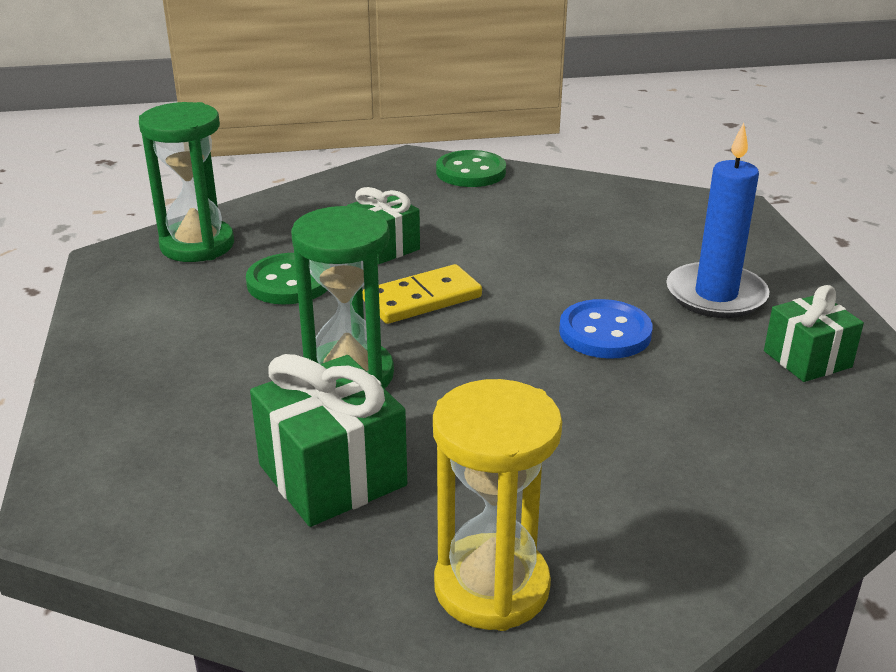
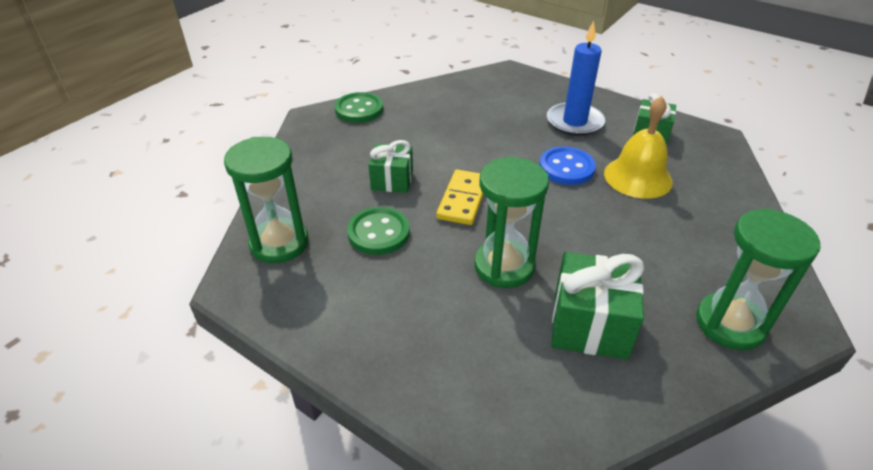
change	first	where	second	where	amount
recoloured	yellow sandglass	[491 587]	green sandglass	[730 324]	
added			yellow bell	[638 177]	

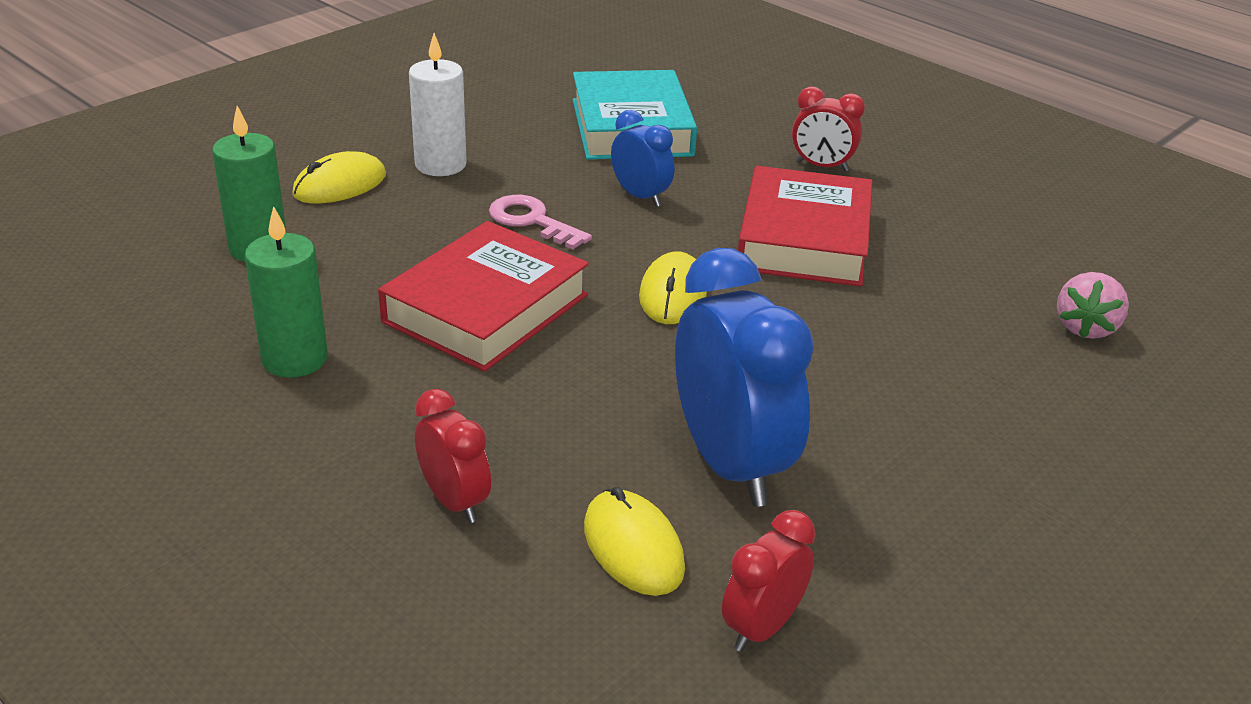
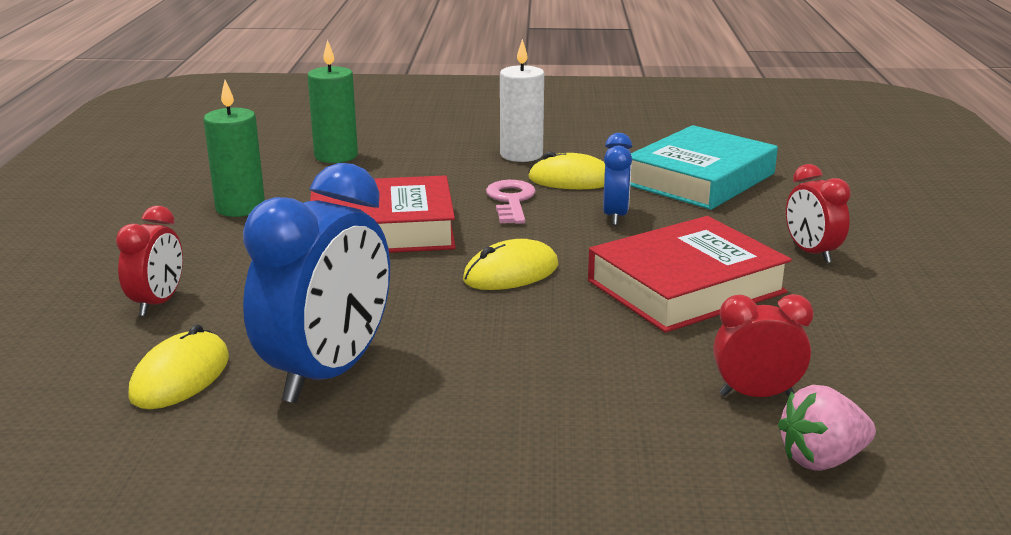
change	first	where	second	where	amount
moved	yellow mouse	[340 185]		[571 180]	
moved	crimson bedside clock	[761 627]		[756 395]	

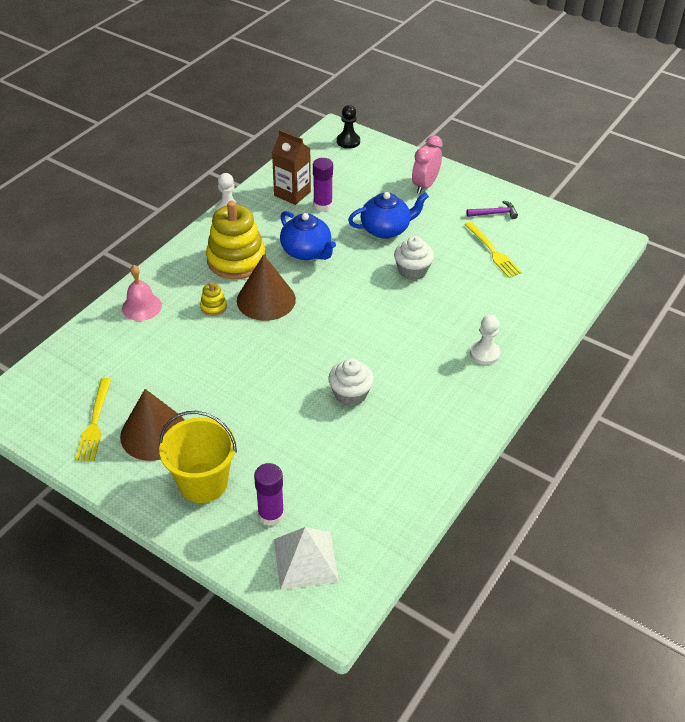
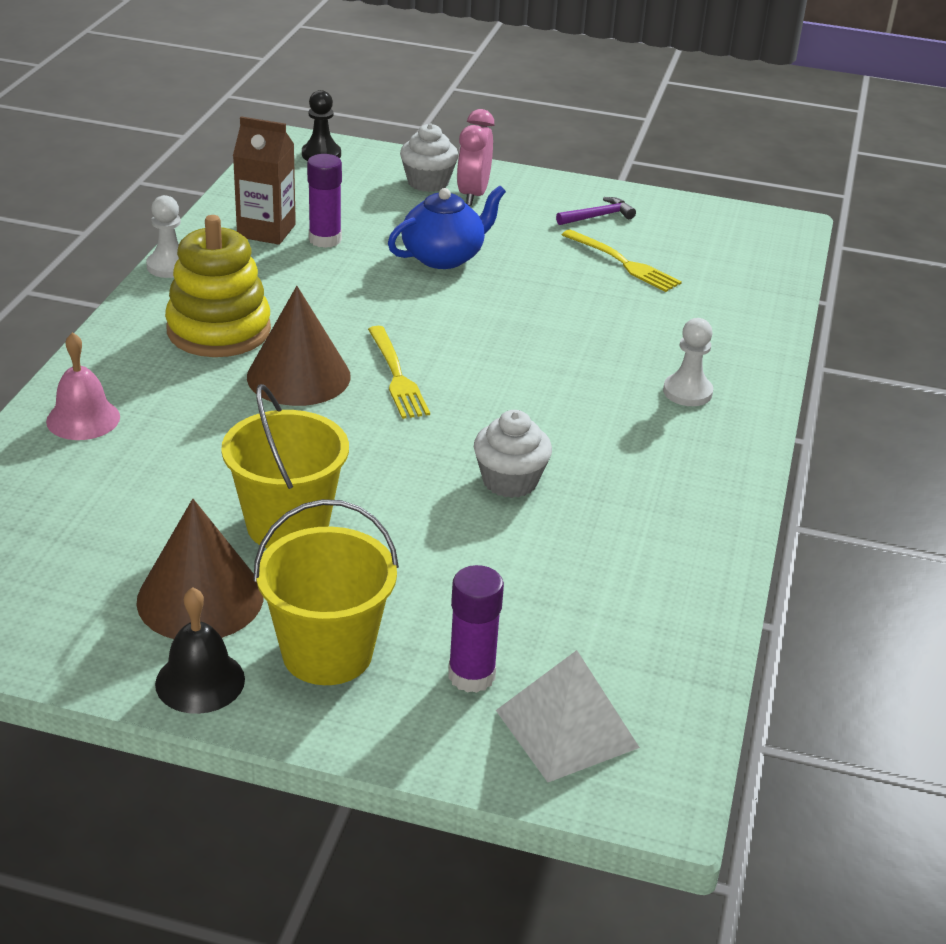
change	first	where	second	where	amount
moved	yellow fork	[95 423]		[397 376]	
removed	yellow ring stacker	[213 307]			
removed	blue tea pot	[306 251]			
moved	white cupcake	[412 271]		[428 182]	
added			jet-black bell	[200 681]	
added			yellow sand bucket	[287 525]	

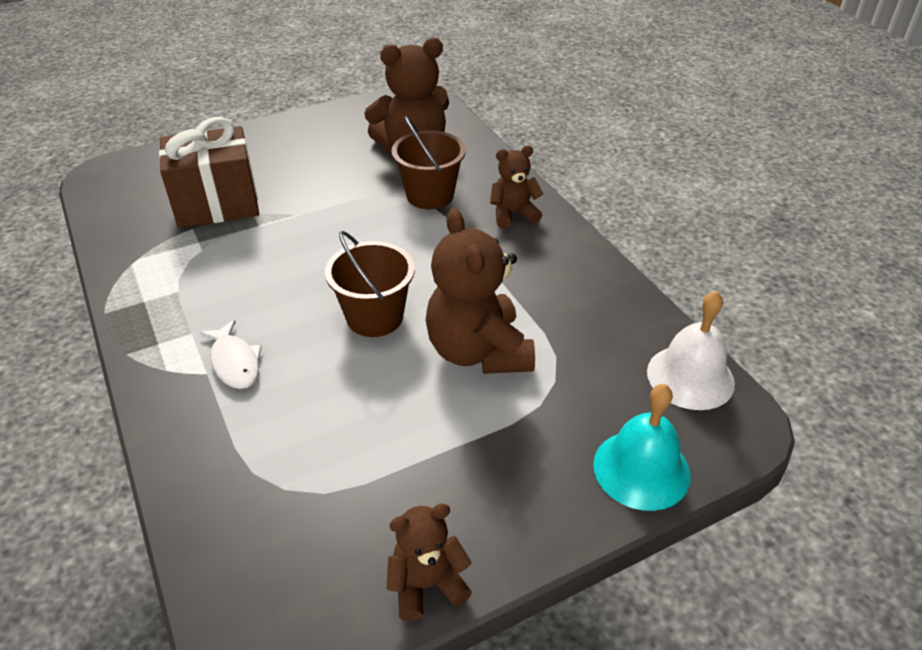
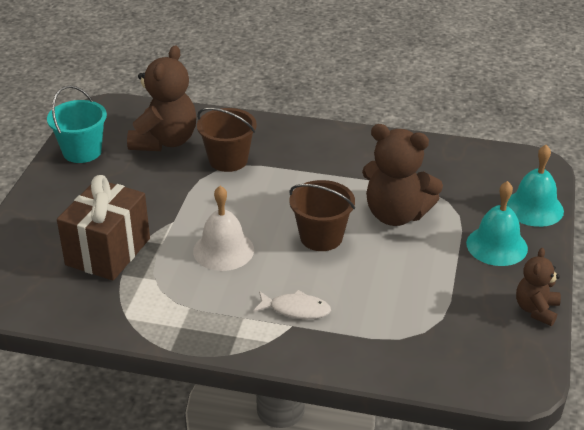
change	first	where	second	where	amount
removed	dark brown stuffed bear	[513 214]			
moved	white bell	[690 377]		[223 250]	
added			turquoise sand bucket	[82 151]	
added			turquoise bell	[496 245]	

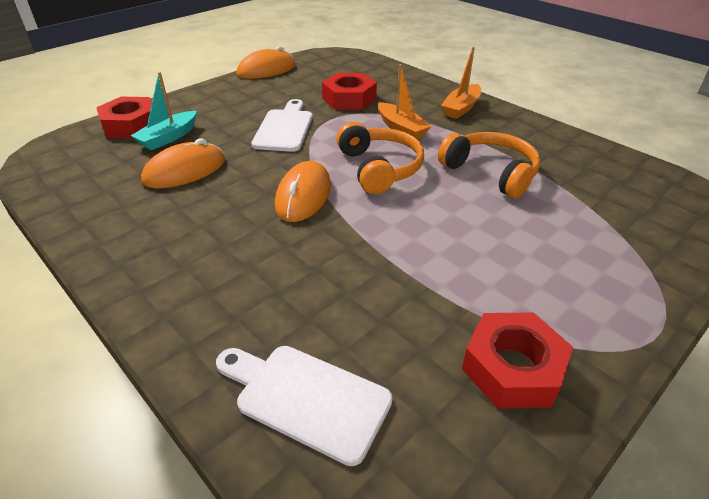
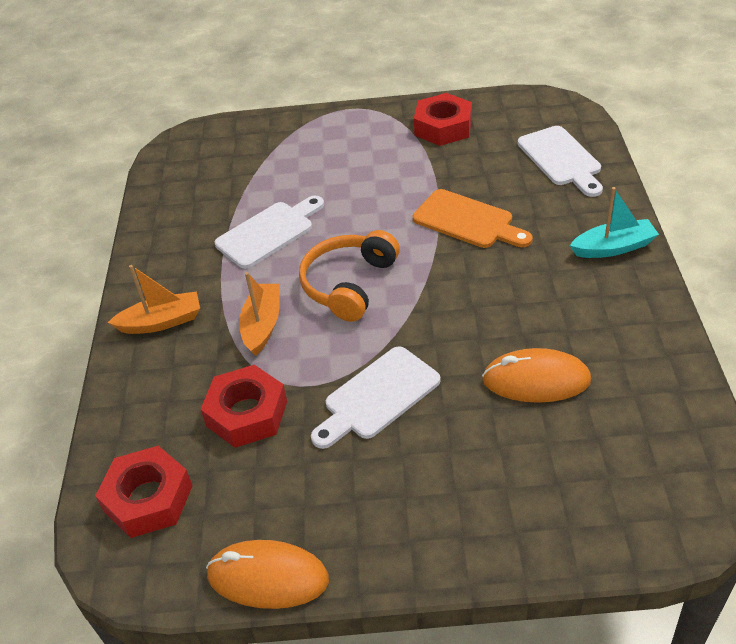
change	first	where	second	where	amount
moved	crimson hex nut	[131 125]		[148 498]	
moved	turquoise boat	[168 137]		[613 247]	
removed	bright orange mouse	[303 196]			
replaced	bright orange over-ear headphones	[491 172]	white cutting board	[269 232]	
added			bright orange cutting board	[467 221]	

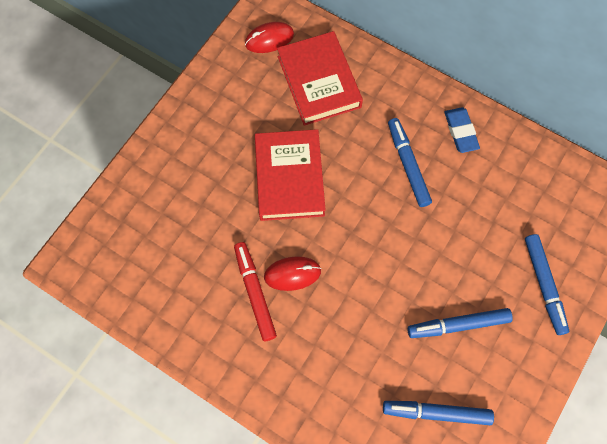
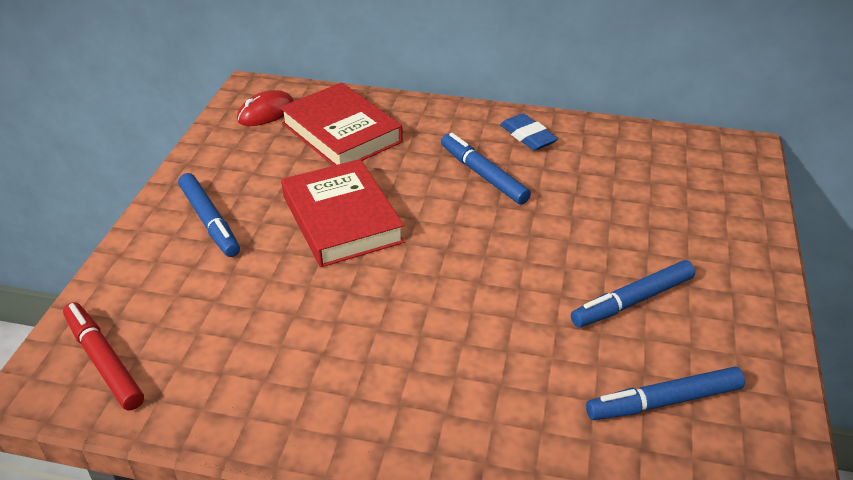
change	first	where	second	where	amount
moved	crimson felt pen	[255 292]		[104 361]	
removed	crimson mouse	[292 274]			
moved	blue felt pen	[543 285]		[209 221]	

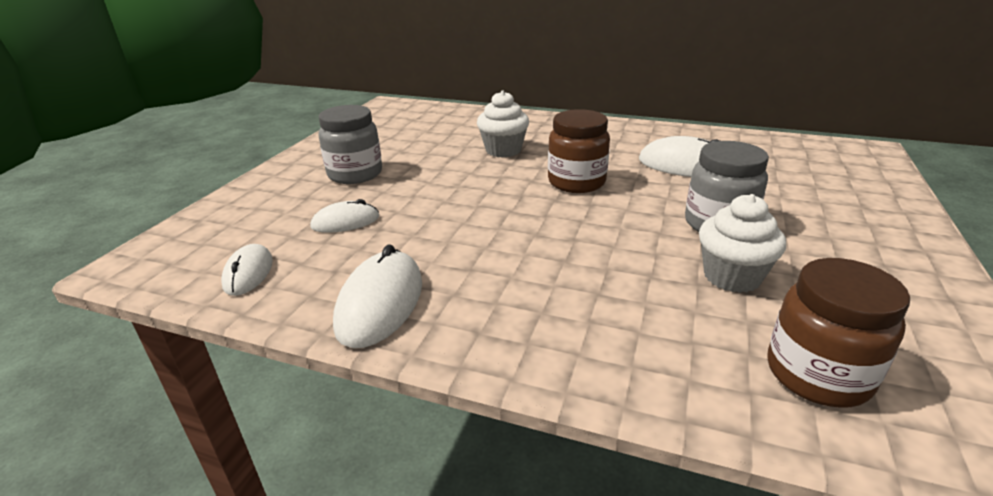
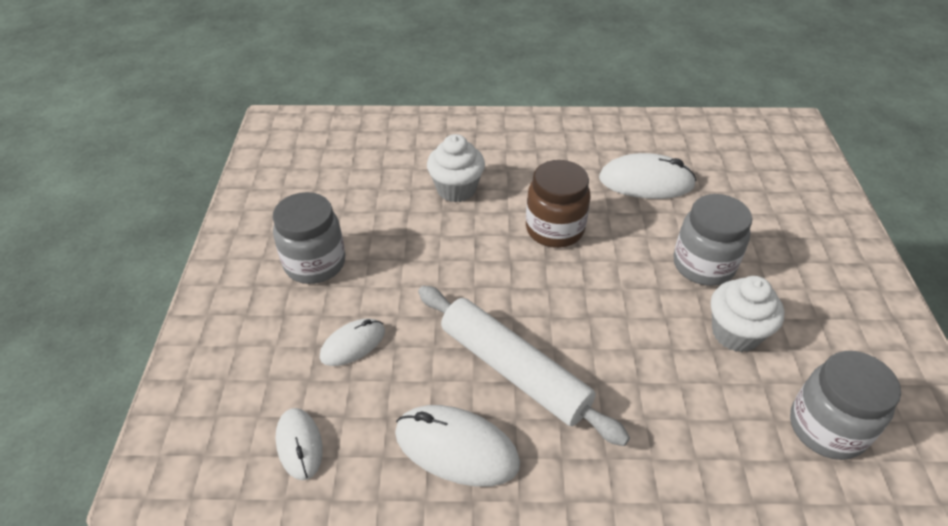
change	first	where	second	where	amount
turned	white mouse	[380 303]		[456 448]	60 degrees counterclockwise
recoloured	dark brown preserve jar	[817 374]	gray preserve jar	[826 428]	
added			white pastry roller	[513 370]	

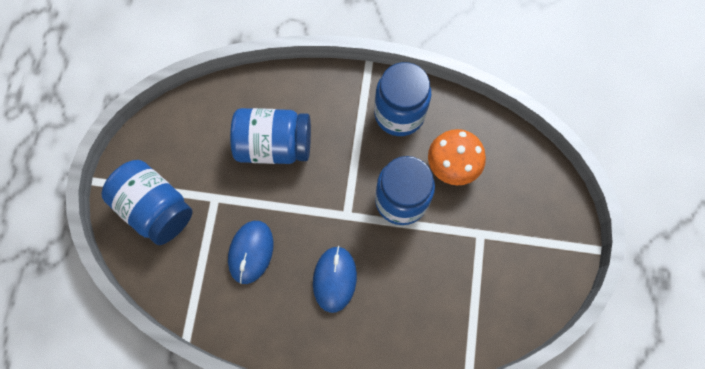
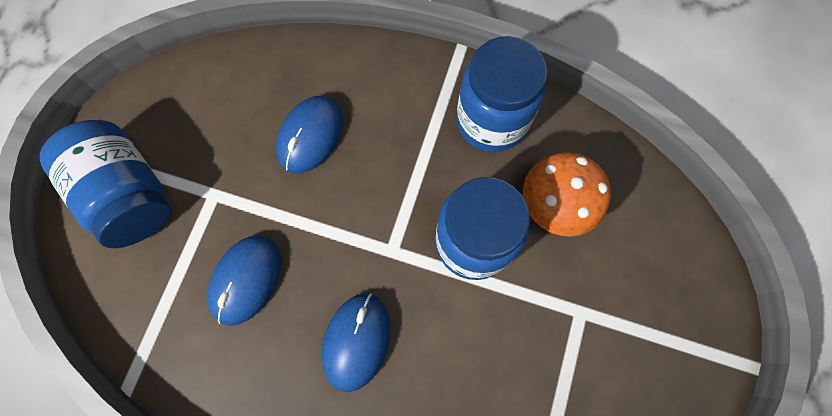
change	first	where	second	where	amount
replaced	blue preserve jar	[274 145]	blue mouse	[310 135]	

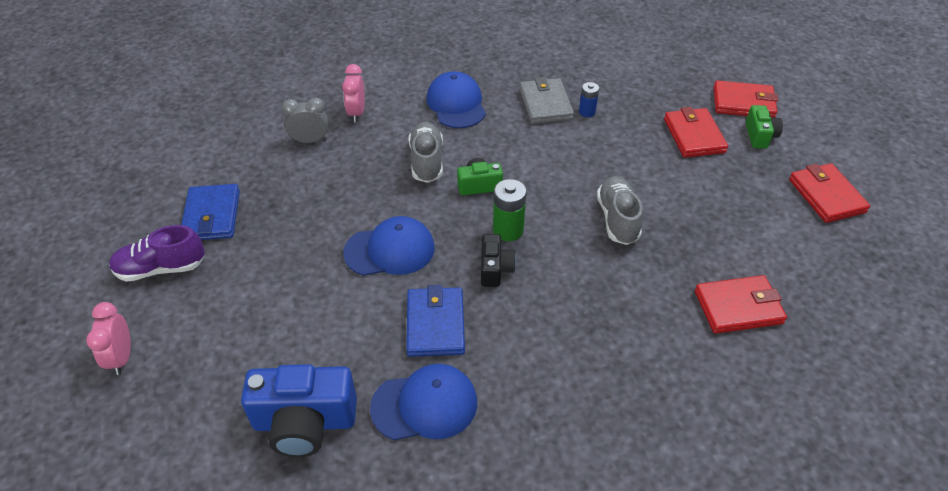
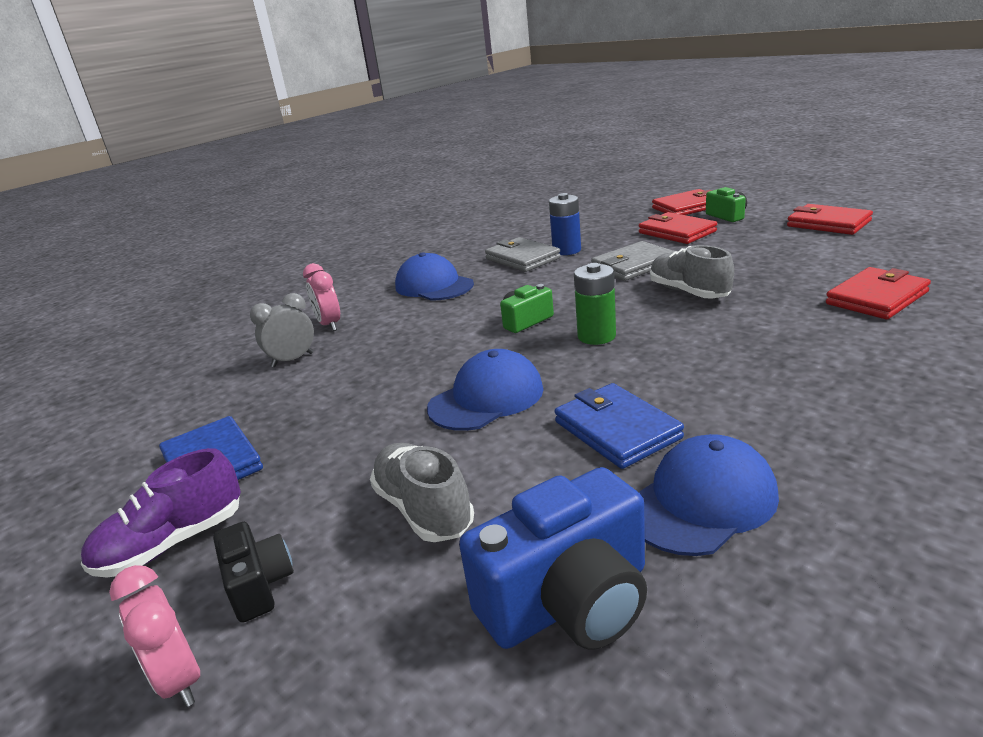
change	first	where	second	where	amount
moved	gray lace-up shoe	[426 161]		[423 509]	
moved	jet-black photo camera	[495 269]		[259 585]	
resized	blue AA battery	[587 112]		[566 250]	x1.58
added			gray card wallet	[633 265]	

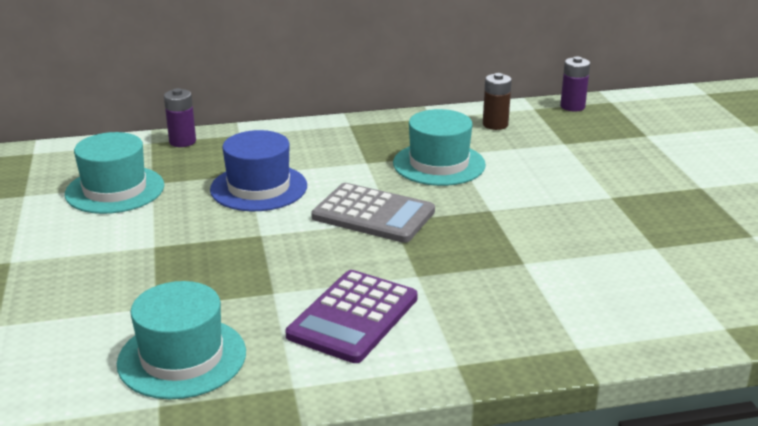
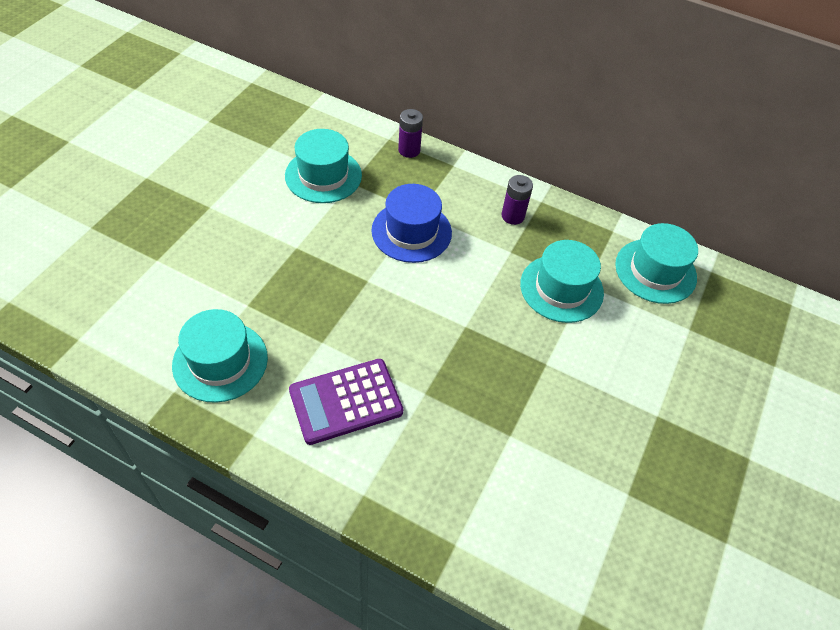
change	first	where	second	where	amount
removed	gray adding machine	[373 214]			
replaced	dark brown AA battery	[495 124]	turquoise tall hat	[655 271]	
moved	purple AA battery	[572 106]		[512 216]	

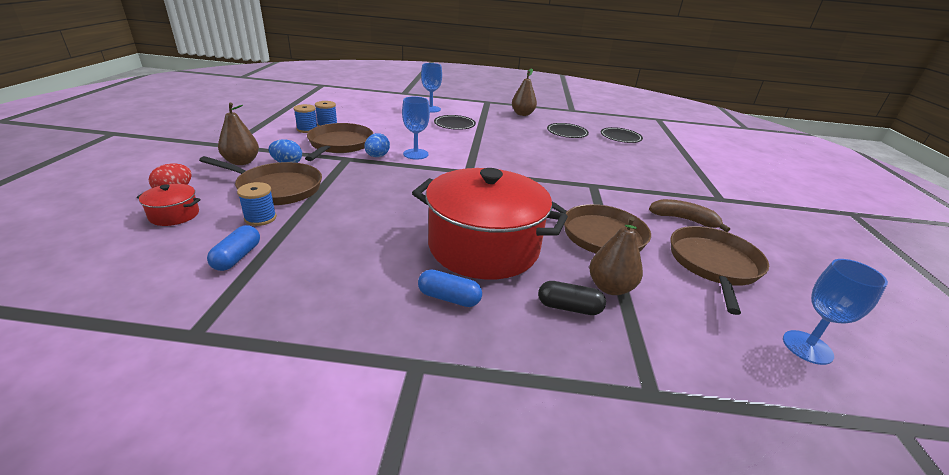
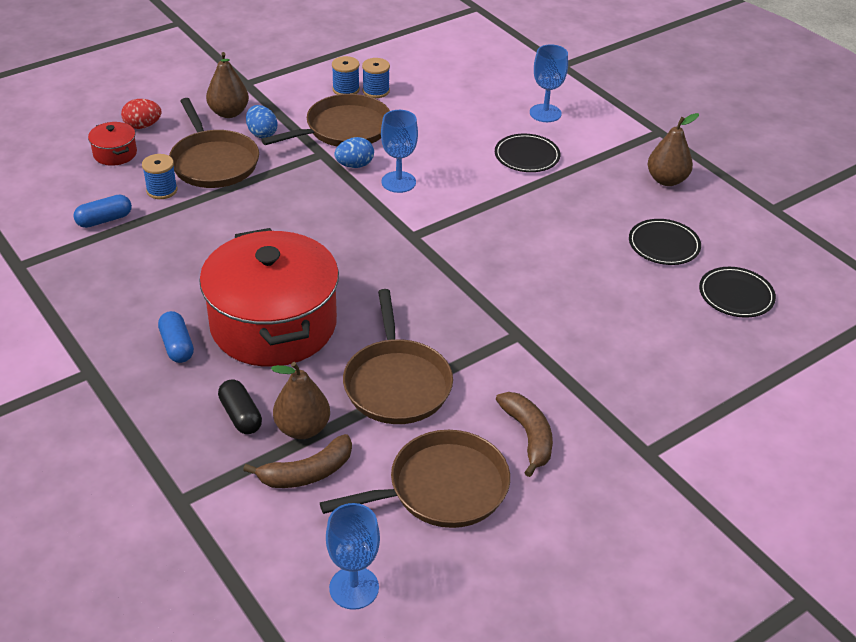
change	first	where	second	where	amount
added			dark brown banana	[307 473]	

